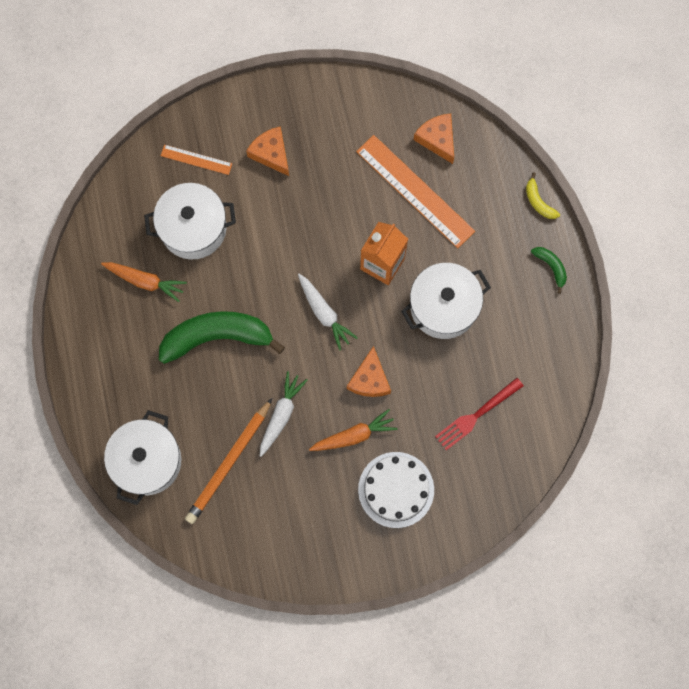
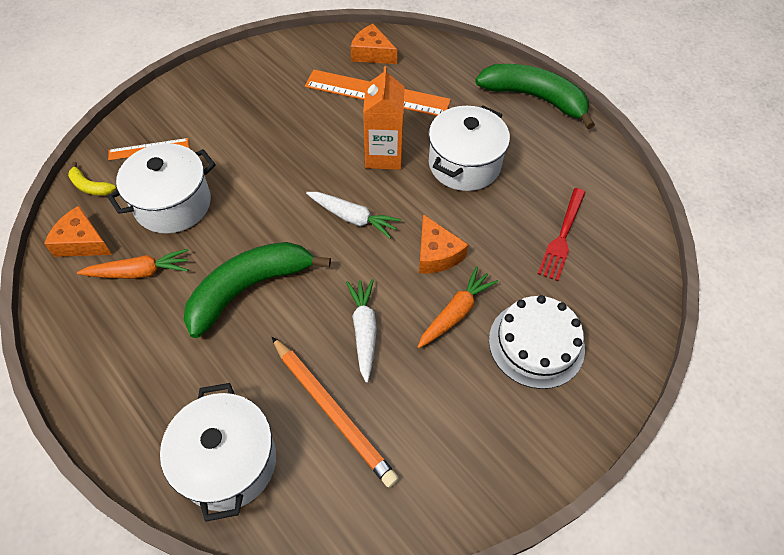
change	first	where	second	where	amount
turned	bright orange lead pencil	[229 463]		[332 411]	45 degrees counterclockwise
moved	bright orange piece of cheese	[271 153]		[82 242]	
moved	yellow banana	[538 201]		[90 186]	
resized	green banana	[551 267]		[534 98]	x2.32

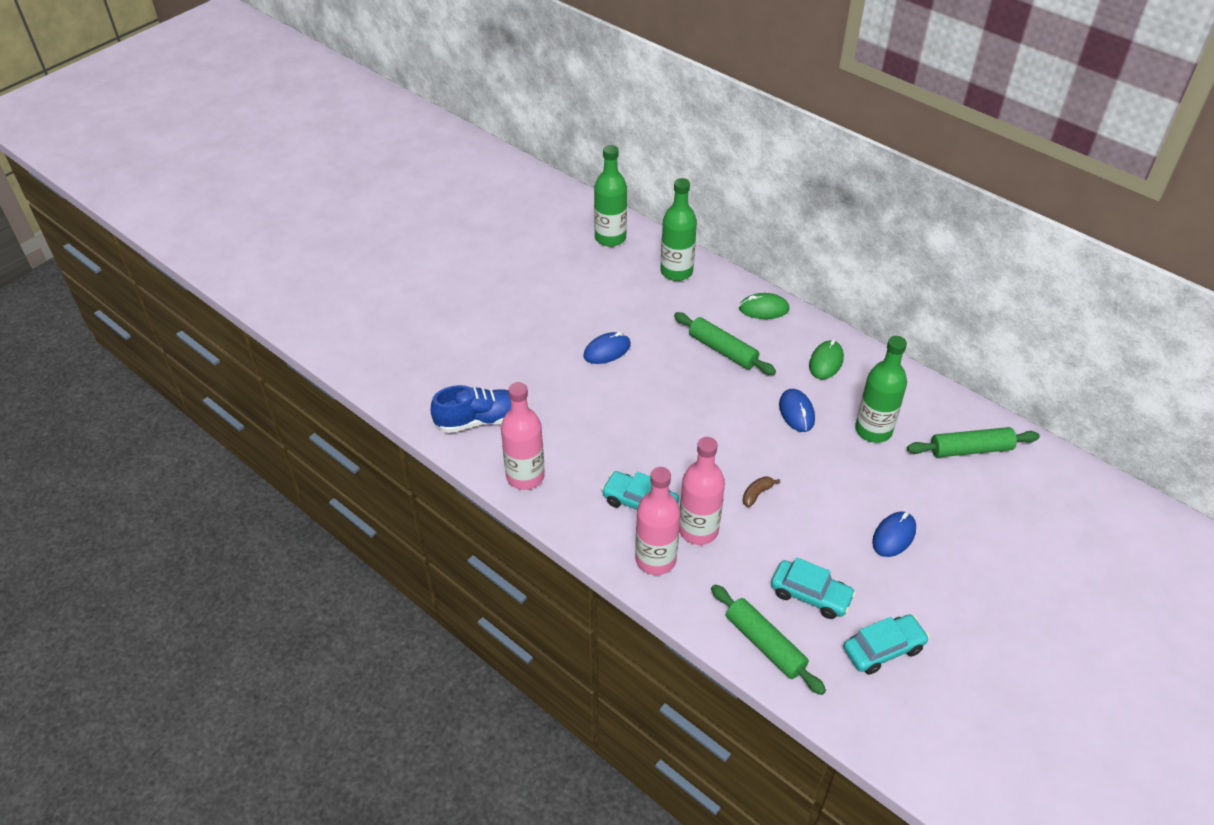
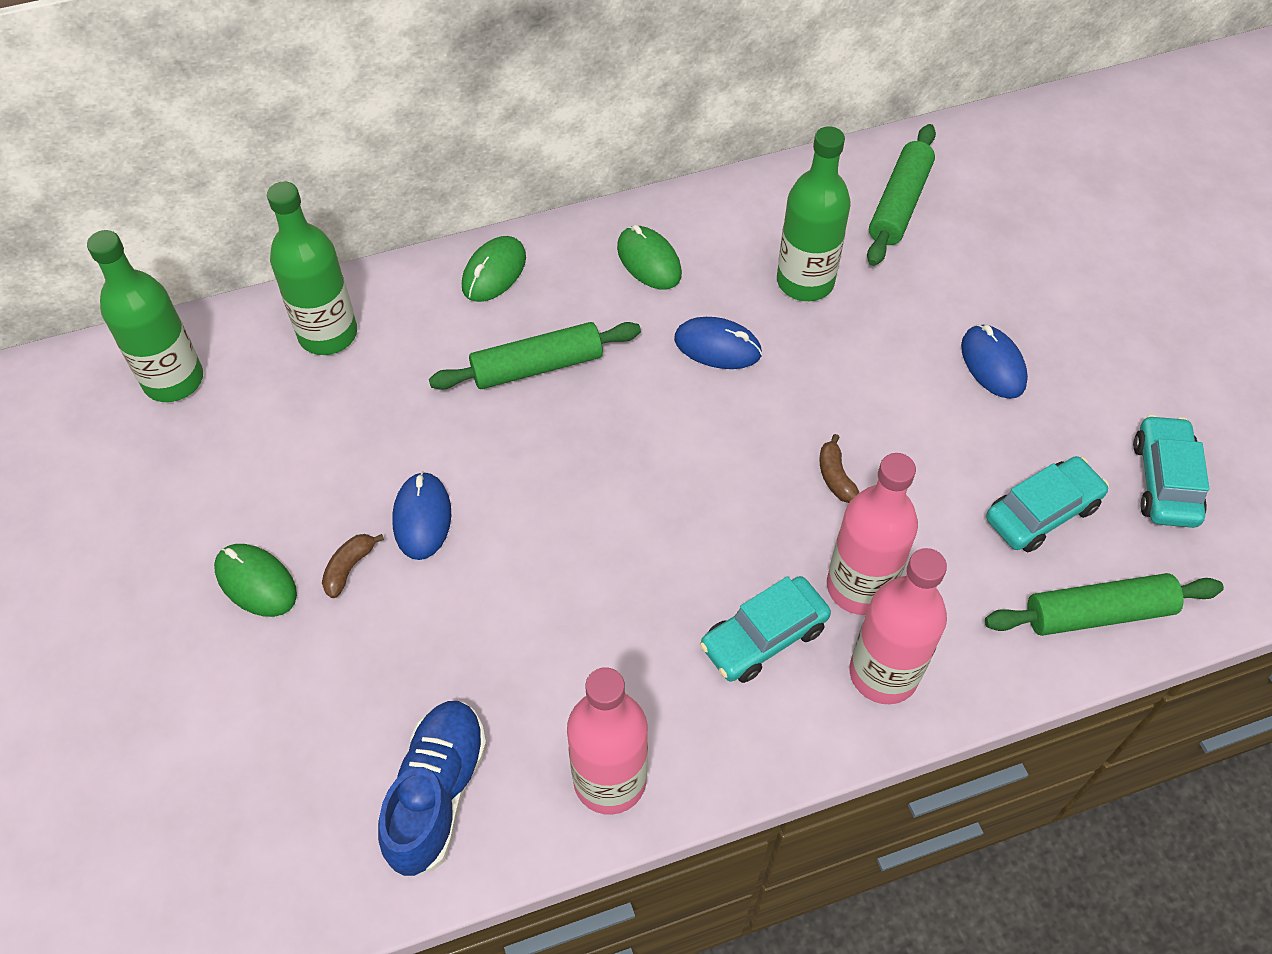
change	first	where	second	where	amount
added			green mouse	[256 582]	
added			dark brown banana	[349 568]	

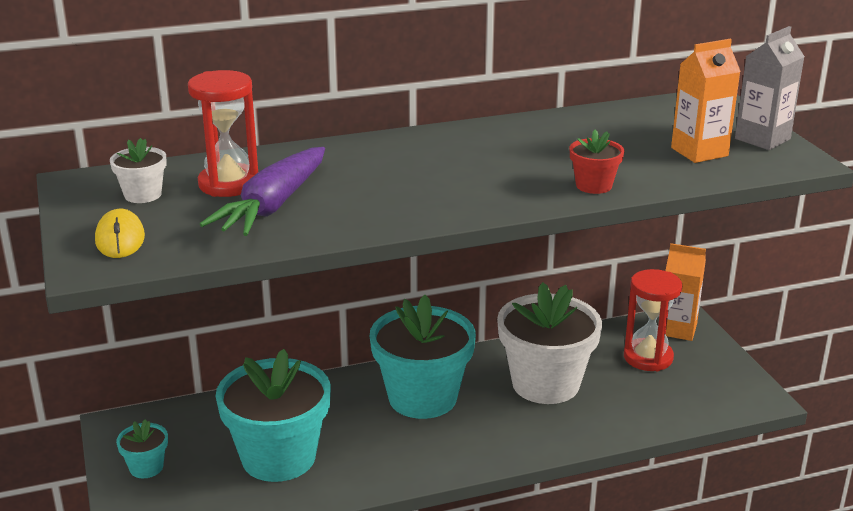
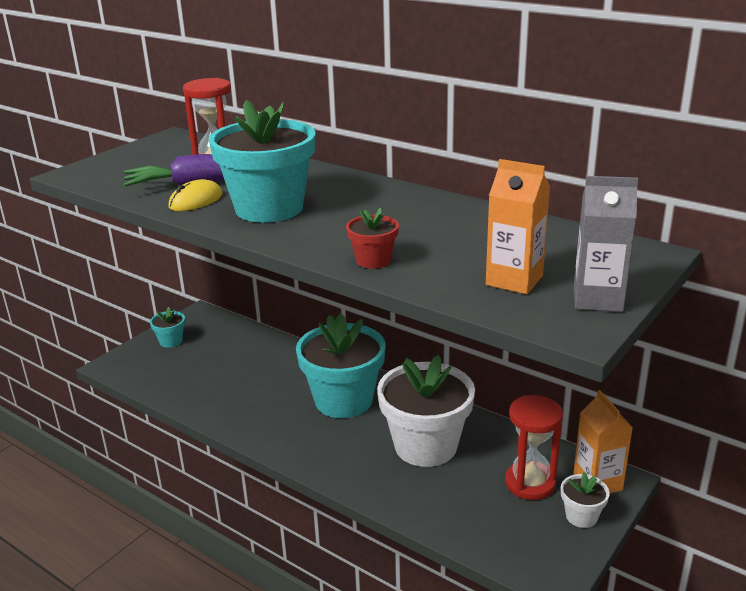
change	first	where	second	where	amount
moved	yellow mouse	[120 239]		[196 201]	
moved	white potted plant	[143 195]		[581 516]	
moved	turquoise potted plant	[278 457]		[269 208]	

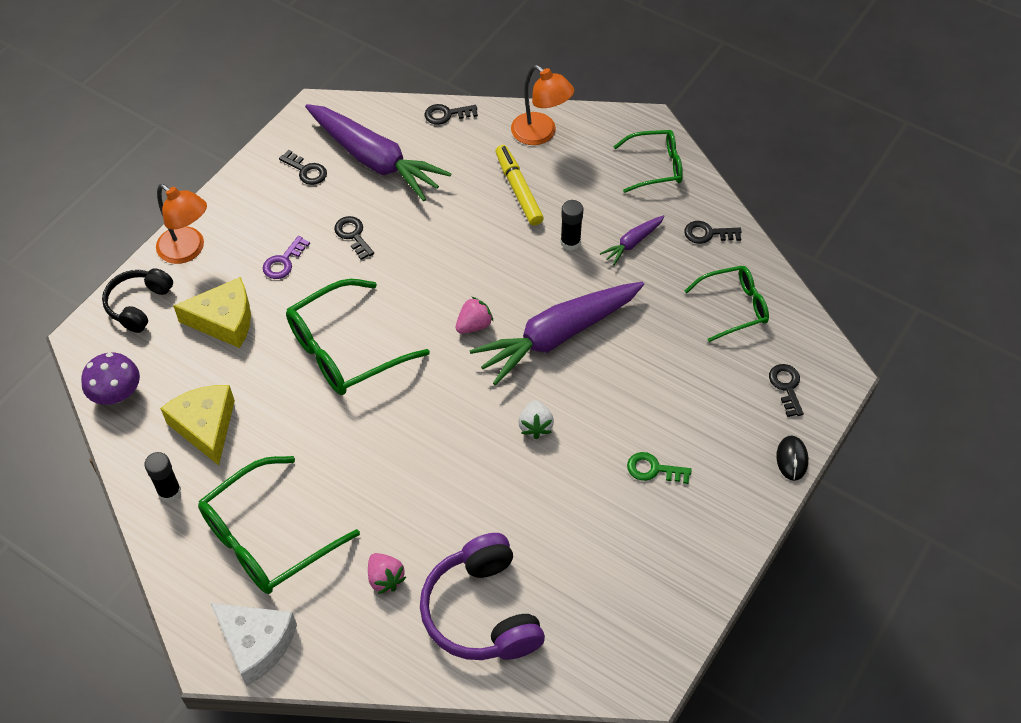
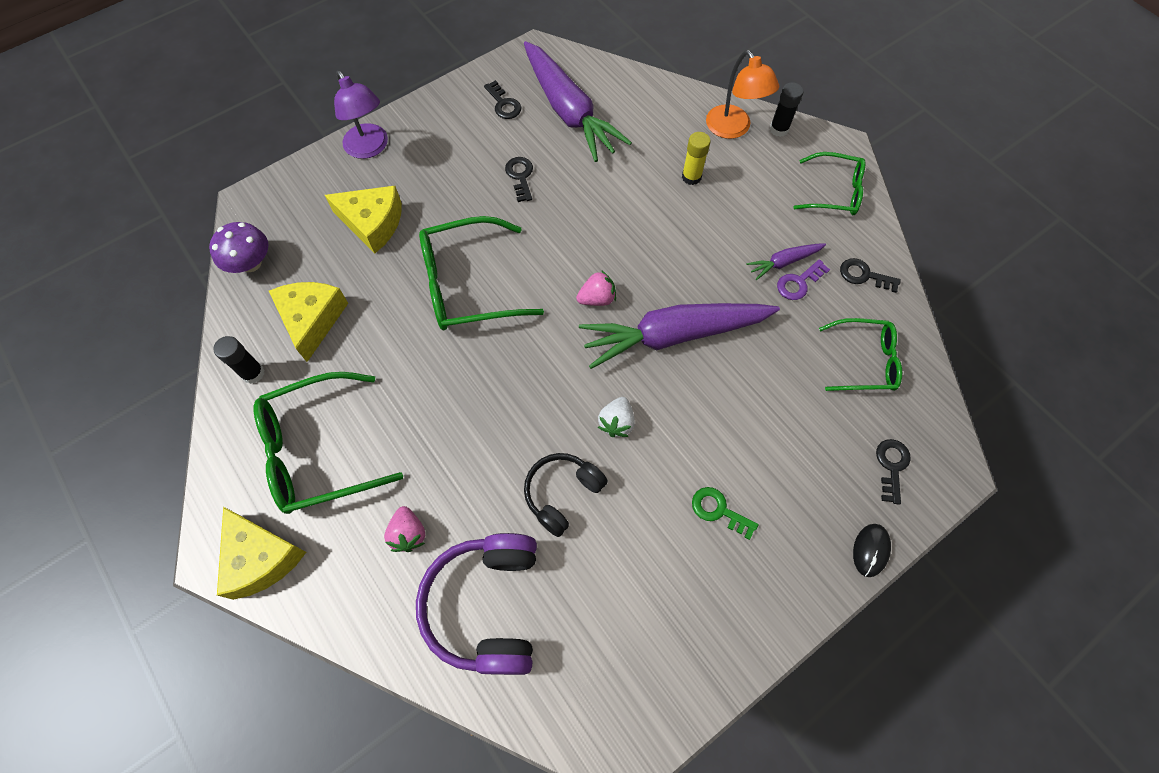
change	first	where	second	where	amount
moved	jet-black over-ear headphones	[139 305]		[562 494]	
recoloured	bright orange lamp	[188 250]	purple lamp	[370 148]	
recoloured	white piece of cheese	[256 644]	yellow piece of cheese	[261 558]	
moved	purple door key	[283 262]		[798 283]	
removed	jet-black door key	[446 114]			
replaced	yellow felt pen	[518 190]	yellow stick of glue	[691 177]	
moved	jet-black stick of glue	[570 242]		[779 129]	

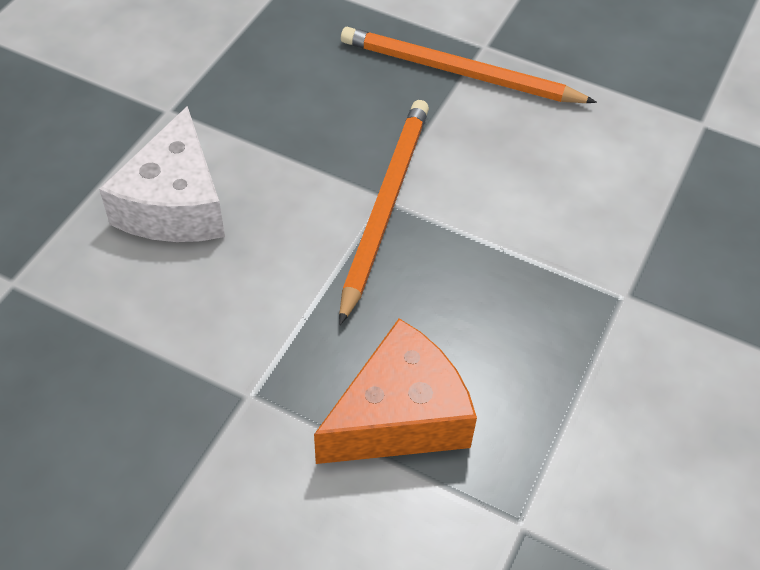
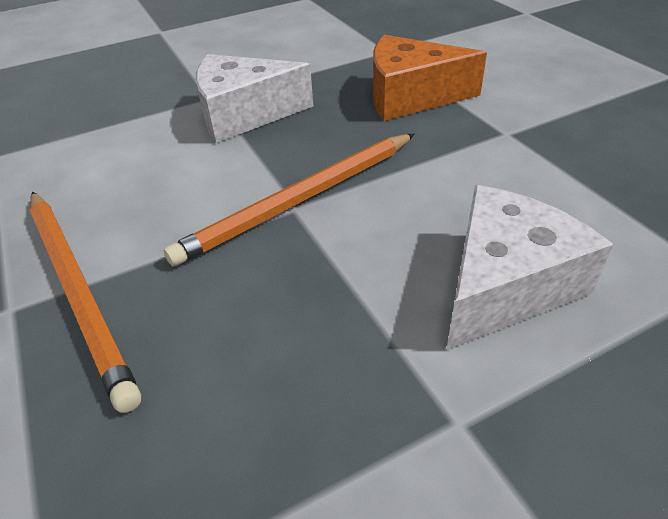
change	first	where	second	where	amount
added			white piece of cheese	[244 114]	

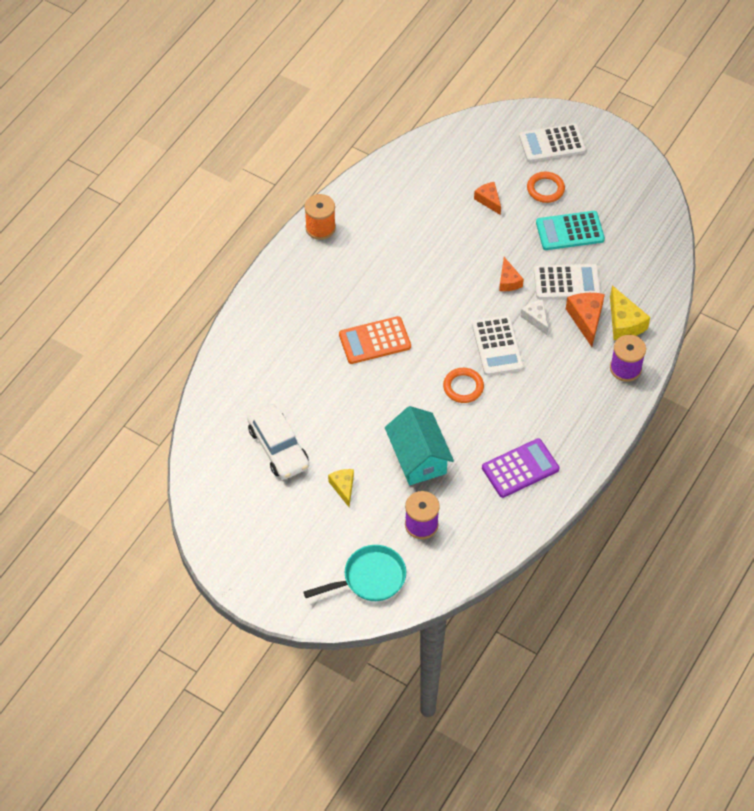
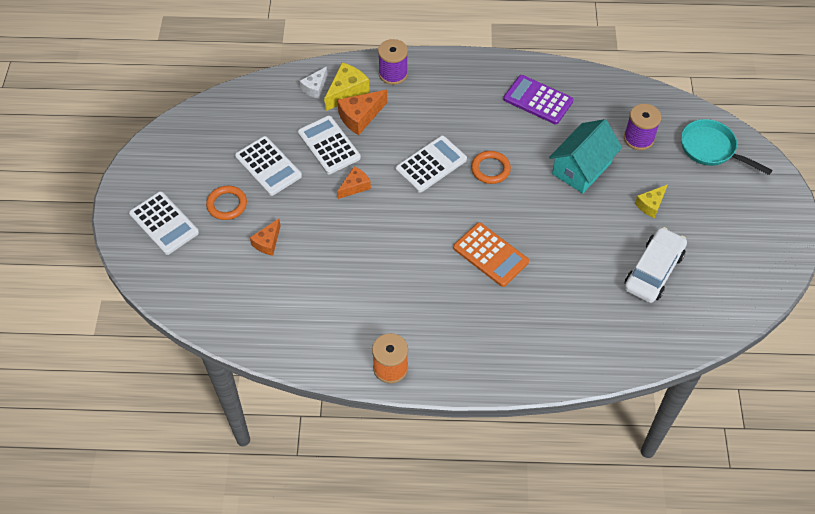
change	first	where	second	where	amount
moved	white piece of cheese	[536 319]		[315 88]	
recoloured	turquoise adding machine	[570 231]	white adding machine	[268 166]	

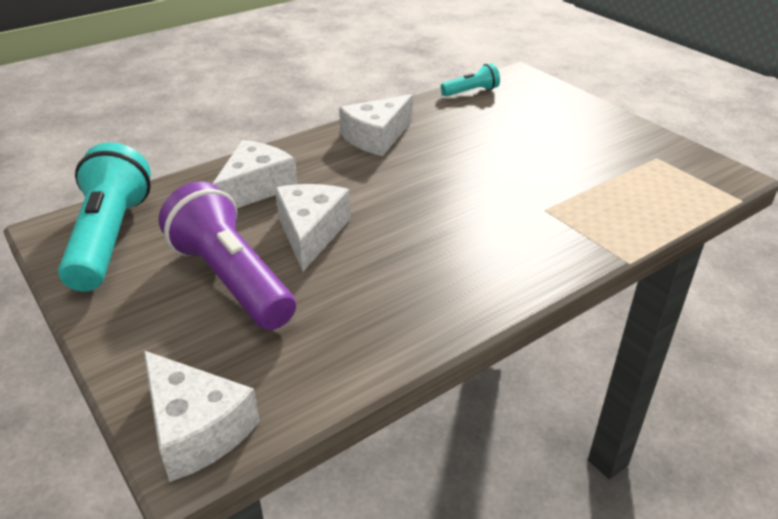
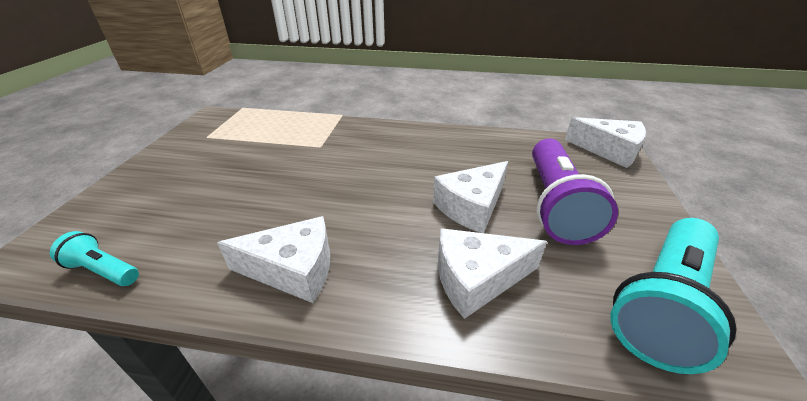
change	first	where	second	where	amount
turned	white piece of cheese	[196 429]		[609 150]	120 degrees clockwise

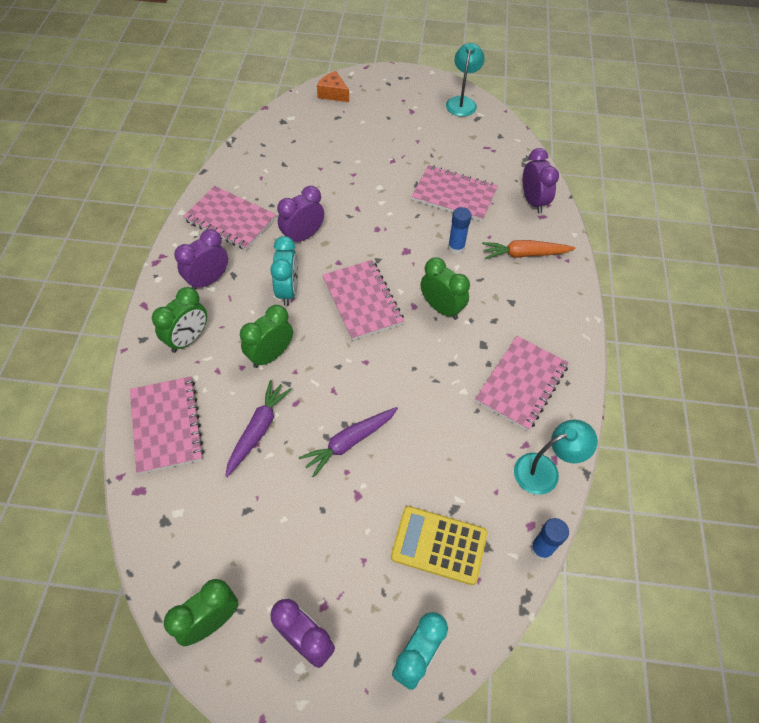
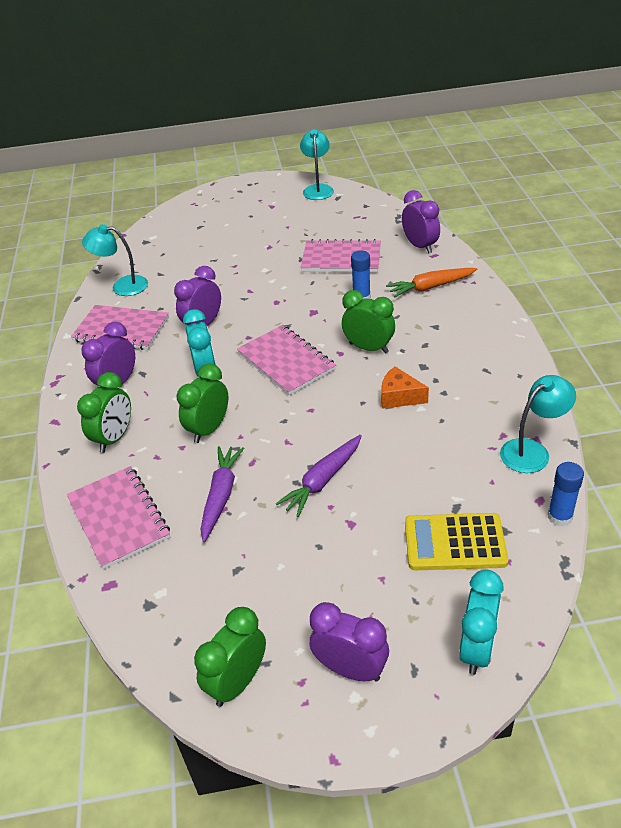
change	first	where	second	where	amount
moved	bright orange piece of cheese	[333 93]		[399 397]	
removed	rosy notebook	[521 384]			
added			turquoise lamp	[122 286]	

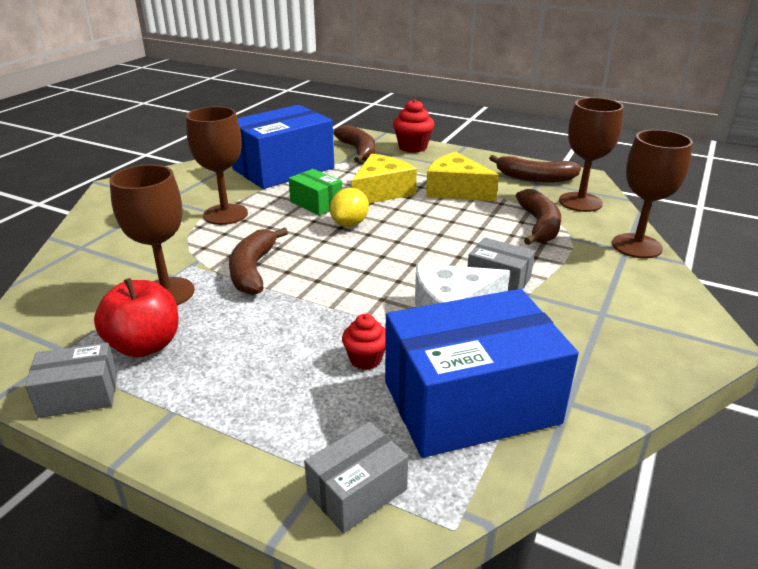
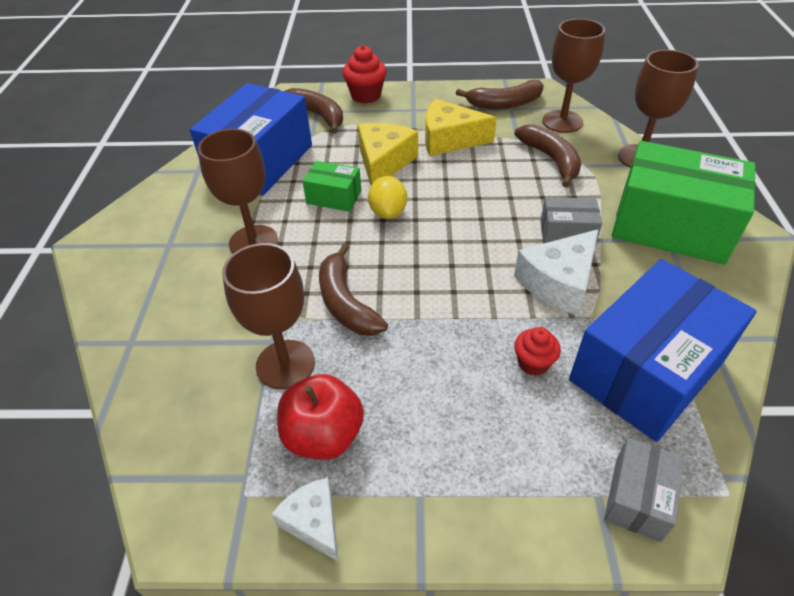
change	first	where	second	where	amount
replaced	gray box	[79 395]	white piece of cheese	[313 522]	
added			green box	[670 226]	

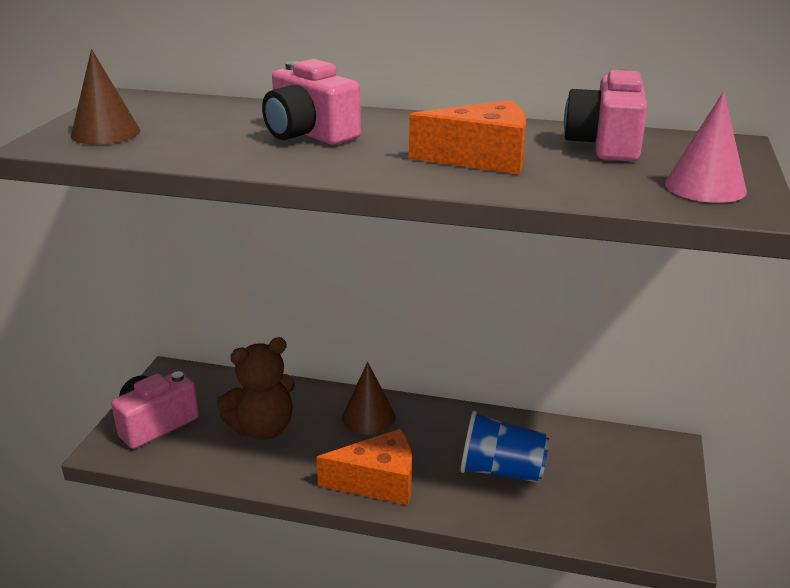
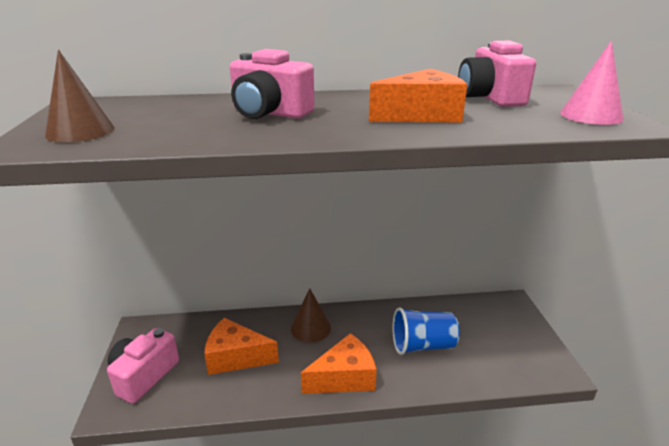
change	first	where	second	where	amount
replaced	dark brown stuffed bear	[262 429]	bright orange piece of cheese	[236 357]	

